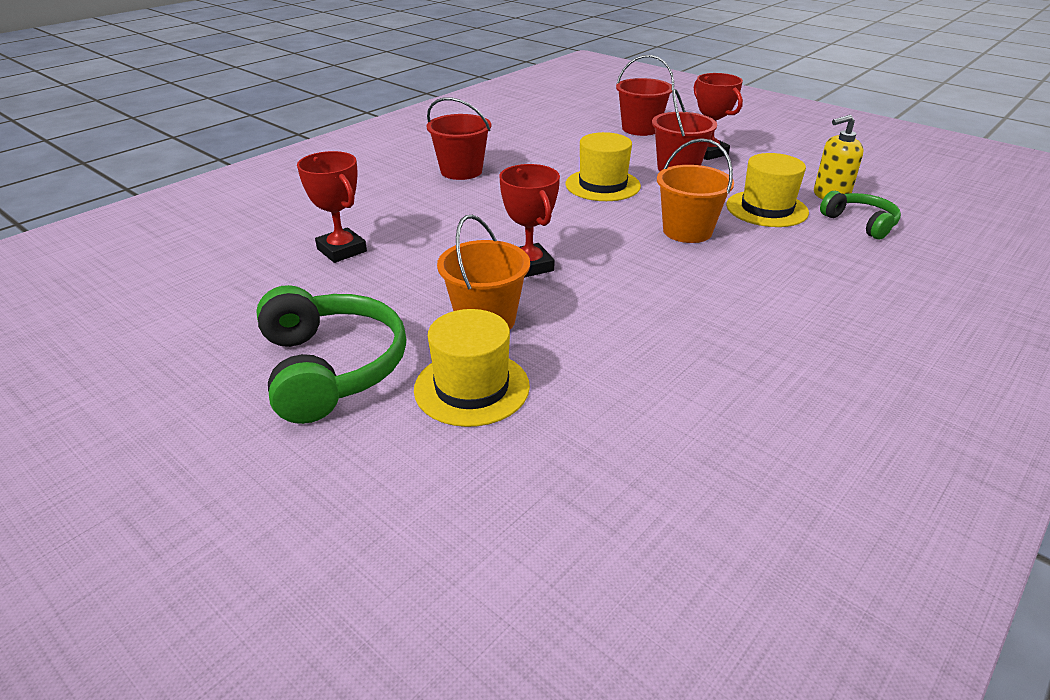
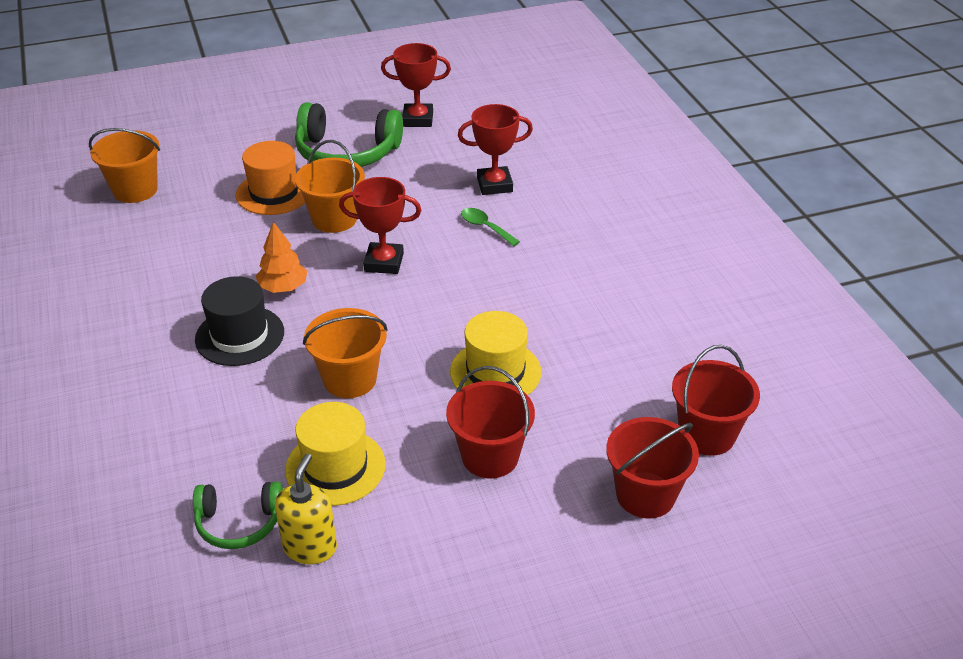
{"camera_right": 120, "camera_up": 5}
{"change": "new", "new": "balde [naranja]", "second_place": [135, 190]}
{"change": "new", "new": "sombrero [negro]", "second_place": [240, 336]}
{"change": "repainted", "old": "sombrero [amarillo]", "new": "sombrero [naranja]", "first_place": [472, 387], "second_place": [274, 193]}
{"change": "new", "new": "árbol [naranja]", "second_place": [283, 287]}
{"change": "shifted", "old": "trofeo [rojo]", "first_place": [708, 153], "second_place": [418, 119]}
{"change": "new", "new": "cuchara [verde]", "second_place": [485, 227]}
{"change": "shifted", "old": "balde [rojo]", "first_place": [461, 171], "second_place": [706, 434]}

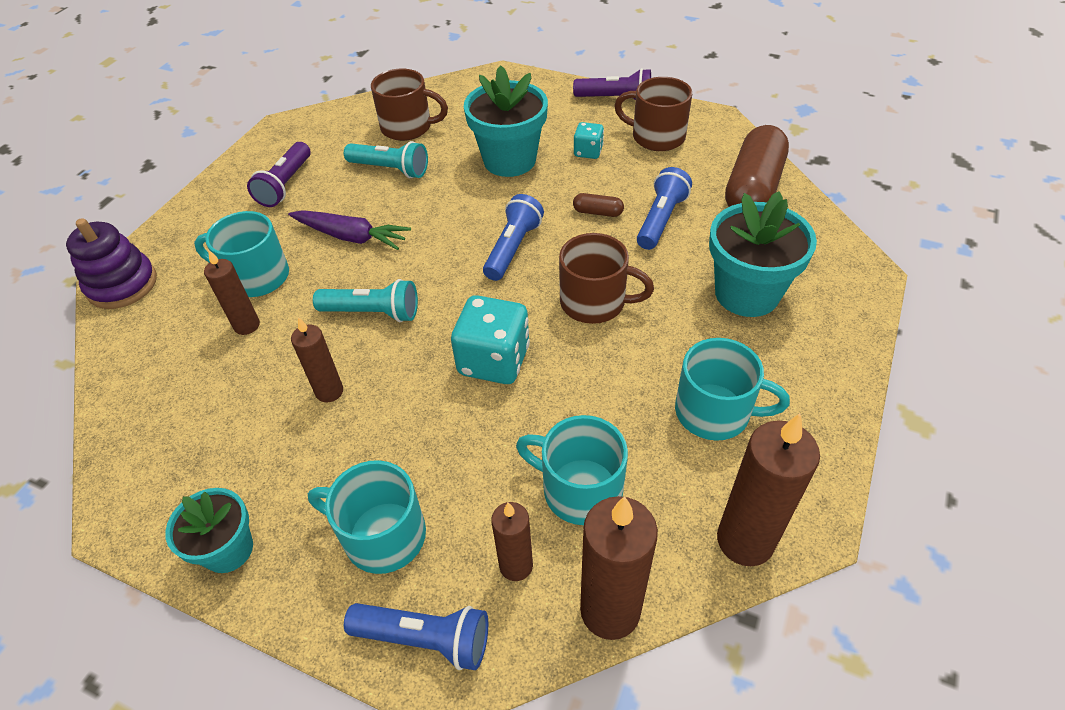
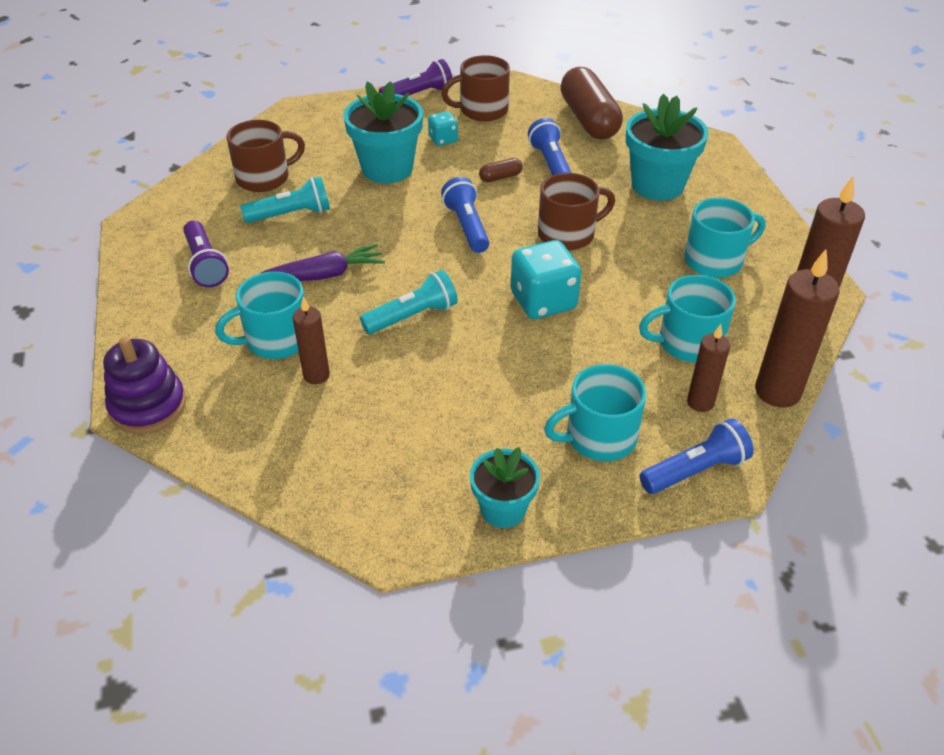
{"camera_right": -40, "camera_up": -5}
{"change": "gone", "old": "vela [marrón]", "first_place": [329, 391]}

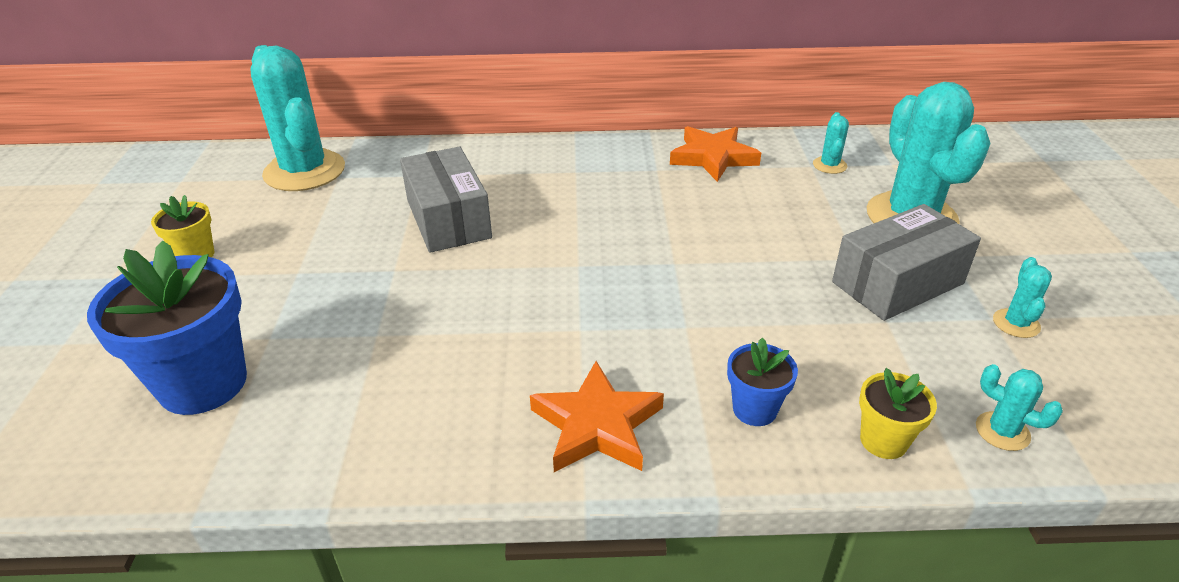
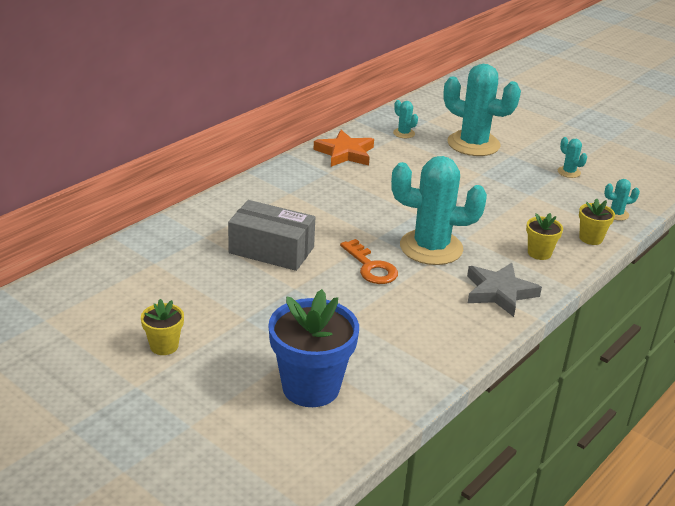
{"camera_right": -50, "camera_up": -5}
{"change": "new", "new": "llave [naranja]", "second_place": [371, 267]}
{"change": "shifted", "old": "cactus [turquesa]", "first_place": [304, 171], "second_place": [431, 248]}
{"change": "repainted", "old": "estrella [naranja]", "new": "estrella [gris]", "first_place": [596, 425], "second_place": [499, 292]}
{"change": "repainted", "old": "maceta [azul]", "new": "maceta [amarillo]", "first_place": [754, 409], "second_place": [539, 253]}
{"change": "gone", "old": "caja [gris]", "first_place": [897, 283]}

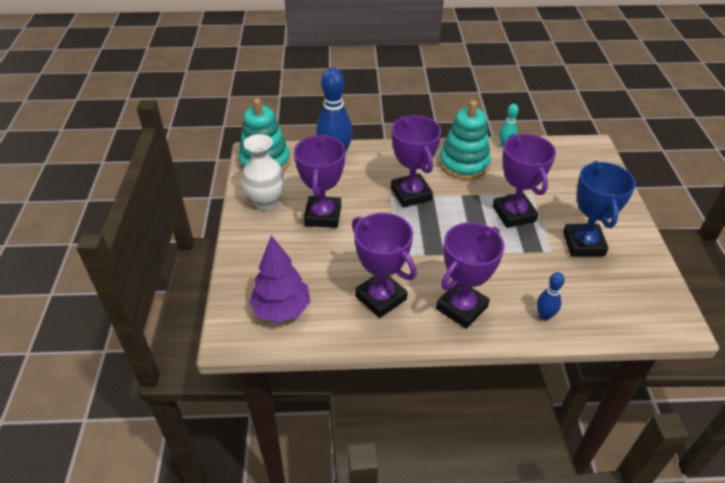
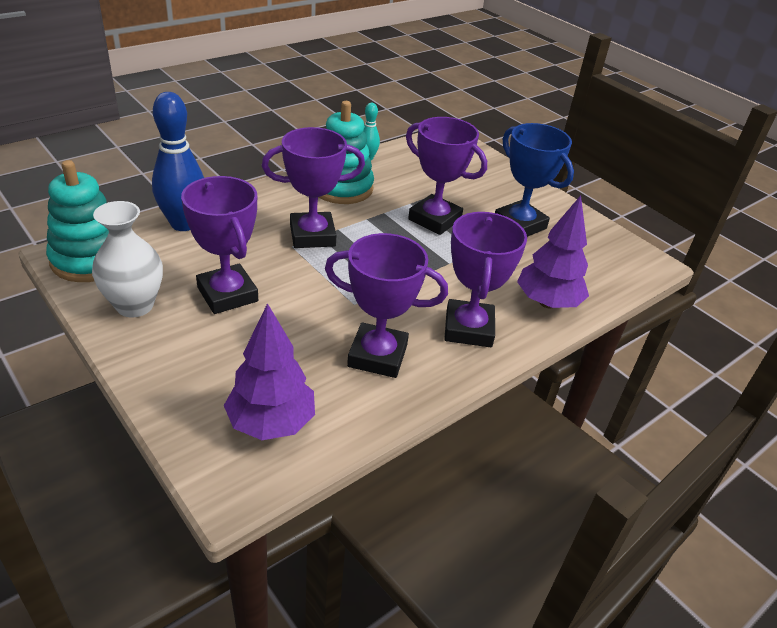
{"camera_right": -40, "camera_up": -5}
{"change": "rotated", "old": "trofeo [morado]", "first_place": [411, 194], "second_place": [312, 235], "degrees": -45}
{"change": "swapped", "old": "bolo [azul]", "new": "árbol [morado]", "first_place": [544, 316], "second_place": [547, 302]}

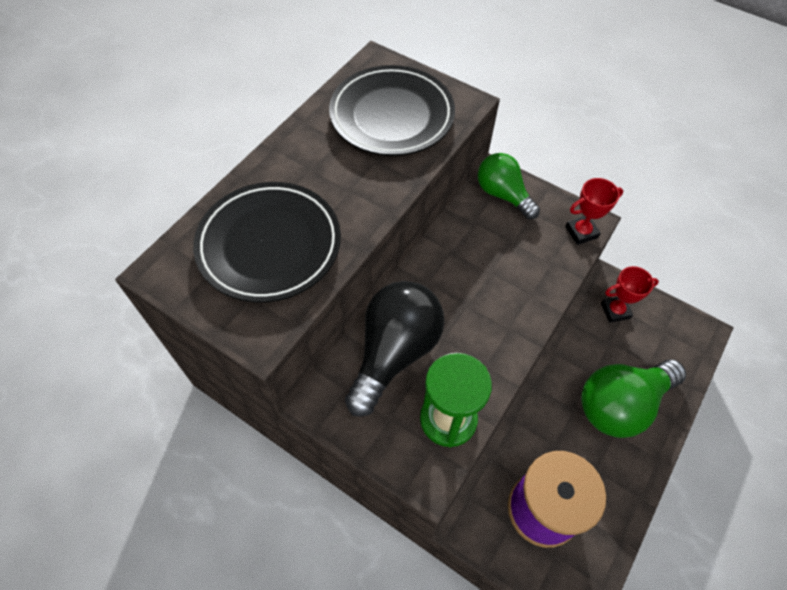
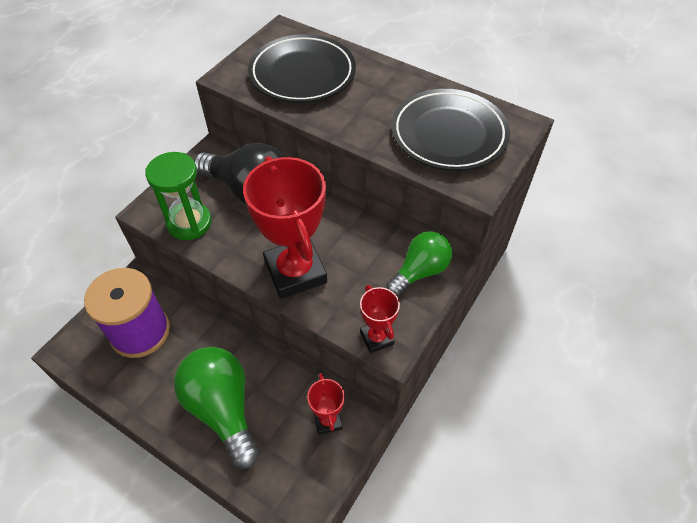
{"camera_right": 90, "camera_up": -5}
{"change": "new", "new": "trofeo [rojo]", "second_place": [295, 272]}

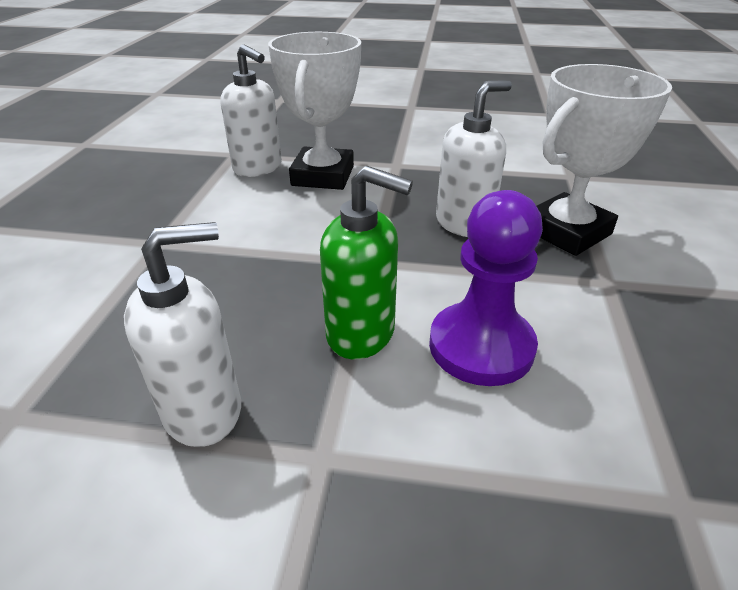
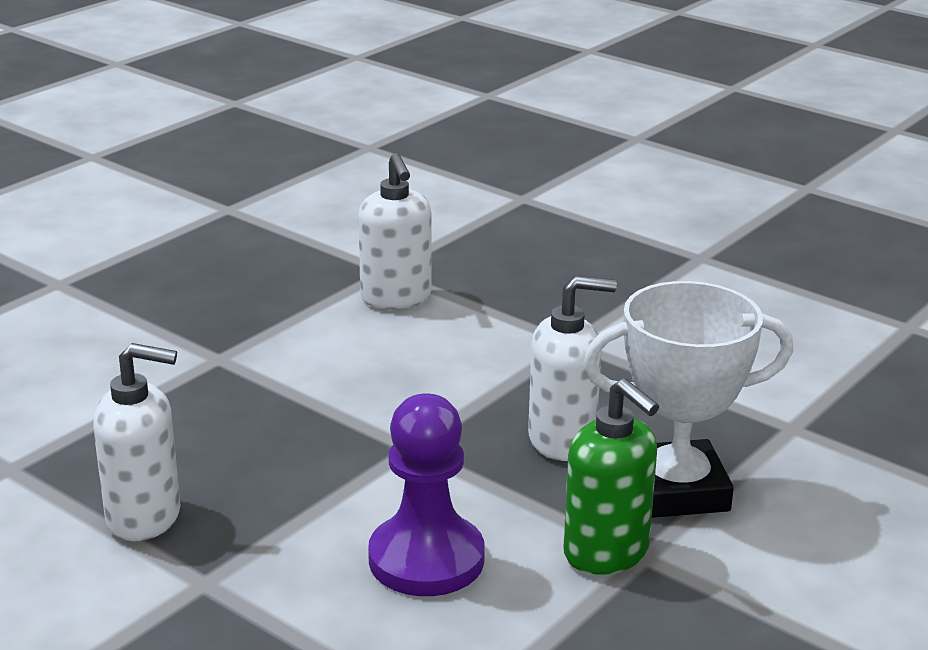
{"camera_right": 30, "camera_up": -10}
{"change": "shifted", "old": "dispensador de jabón [verde]", "first_place": [361, 334], "second_place": [607, 553]}
{"change": "gone", "old": "trofeo [blanco]", "first_place": [323, 176]}

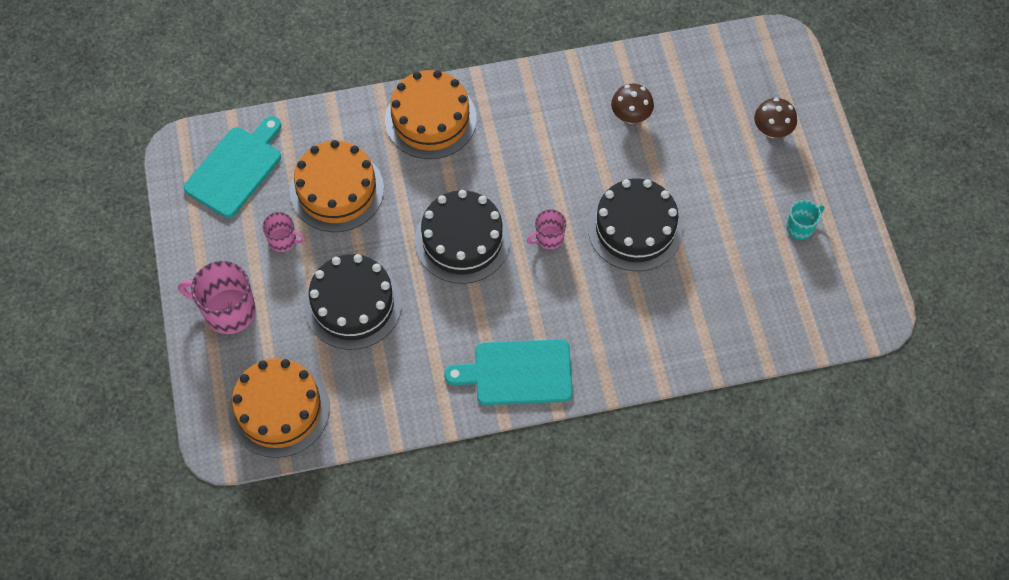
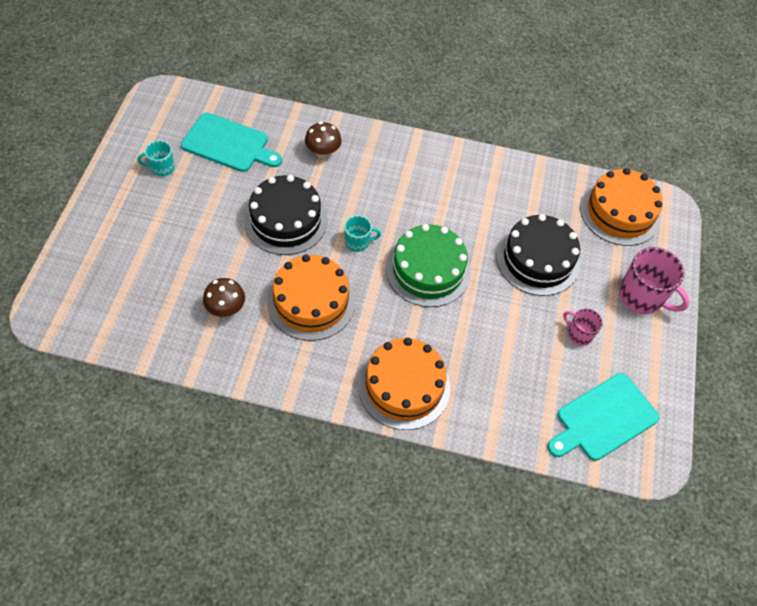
{"camera_right": -160, "camera_up": -5}
{"change": "shifted", "old": "tabla de cortar [turquesa]", "first_place": [517, 372], "second_place": [228, 144]}
{"change": "shifted", "old": "tarta [naranja]", "first_place": [337, 190], "second_place": [311, 301]}
{"change": "shifted", "old": "seta [marrón]", "first_place": [772, 130], "second_place": [323, 152]}
{"change": "repainted", "old": "taza [rosa]", "new": "taza [turquesa]", "first_place": [548, 238], "second_place": [358, 242]}
{"change": "repainted", "old": "tarta [negro]", "new": "tarta [verde]", "first_place": [462, 240], "second_place": [428, 270]}

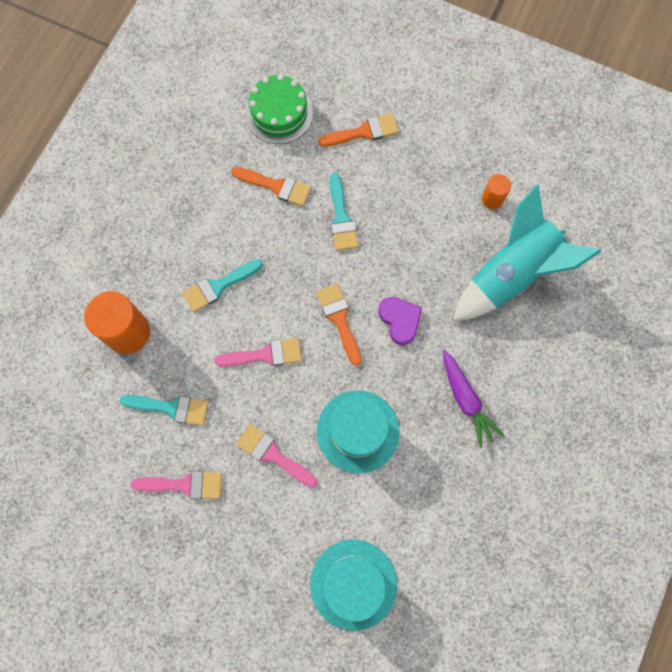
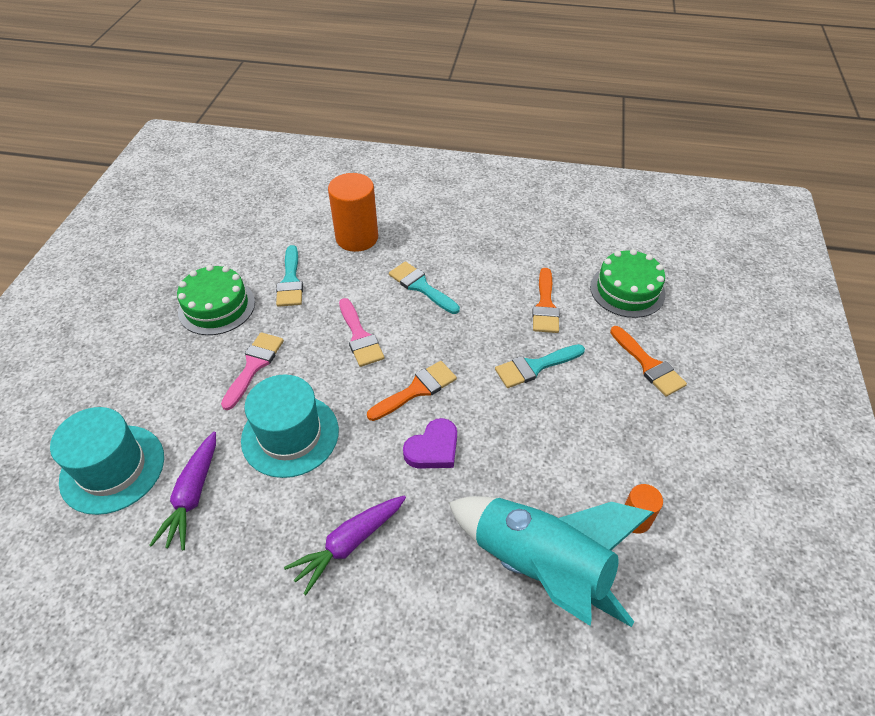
{"camera_right": 75, "camera_up": -25}
{"change": "new", "new": "zanahoria [morado]", "second_place": [193, 495]}
{"change": "swapped", "old": "pincel [rosa]", "new": "tarta [verde]", "first_place": [184, 484], "second_place": [216, 307]}

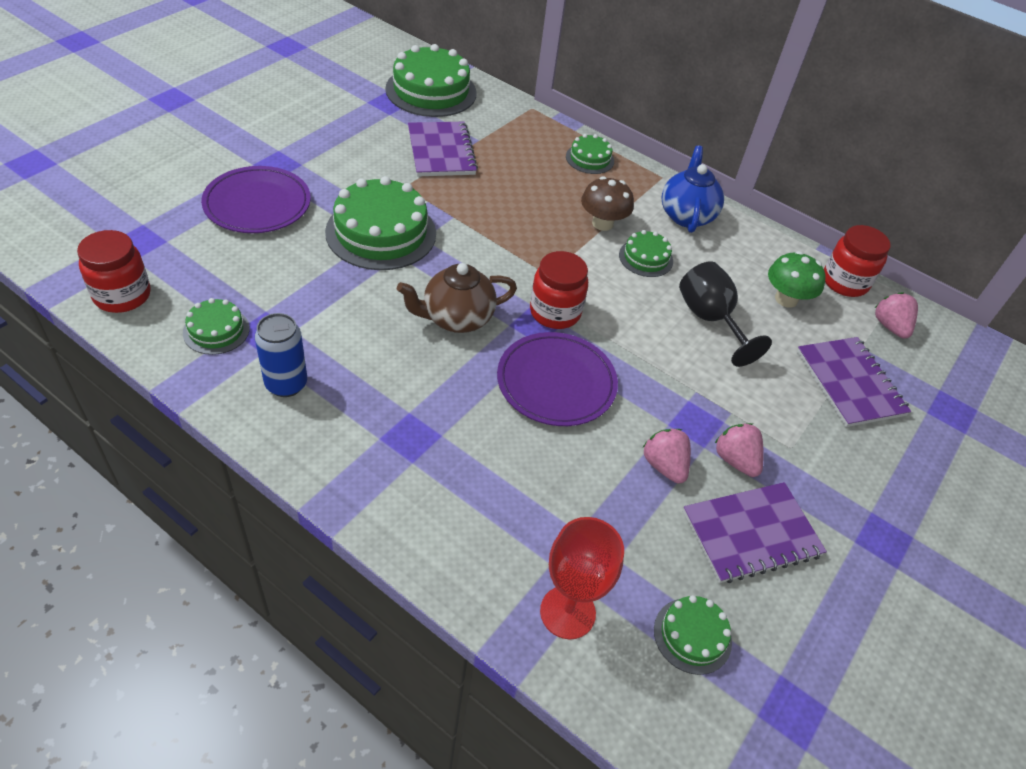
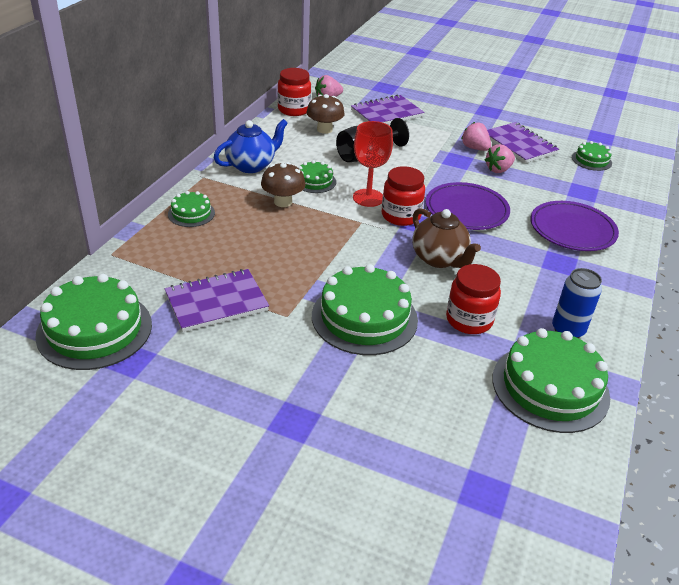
{"camera_right": -100, "camera_up": -10}
{"change": "rotated", "old": "tetera [azul]", "first_place": [686, 215], "second_place": [251, 165], "degrees": 150}
{"change": "repainted", "old": "seta [verde]", "new": "seta [marrón]", "first_place": [786, 299], "second_place": [324, 129]}
{"change": "shifted", "old": "copa [rojo]", "first_place": [567, 612], "second_place": [368, 198]}
{"change": "shifted", "old": "tarro [rojo]", "first_place": [122, 295], "second_place": [469, 320]}
{"change": "rotated", "old": "fresa [rosa]", "first_place": [735, 460], "second_place": [474, 148], "degrees": 90}
{"change": "scaled", "old": "tarta [verde]", "first_place": [216, 330], "second_place": [550, 387], "factor": 1.96}
{"change": "shifted", "old": "plato [morado]", "first_place": [257, 204], "second_place": [572, 230]}

